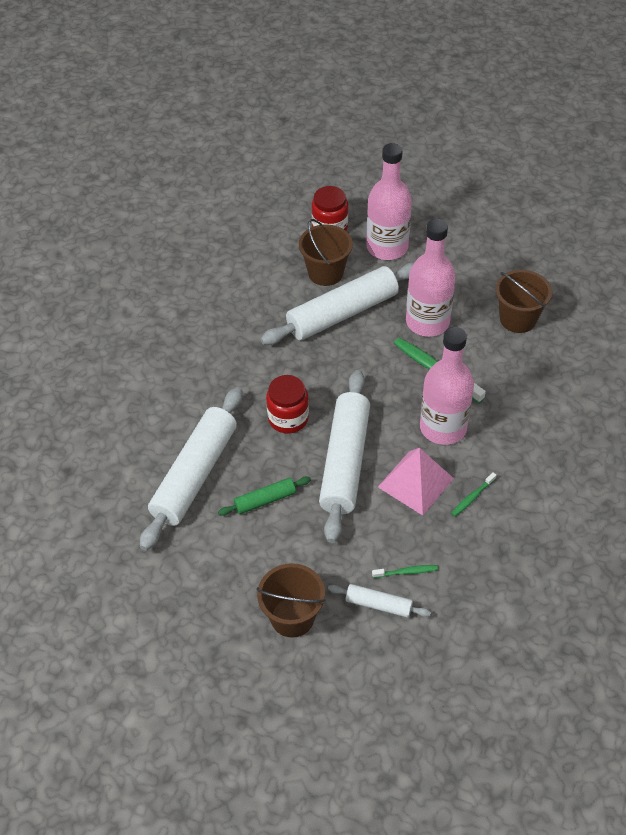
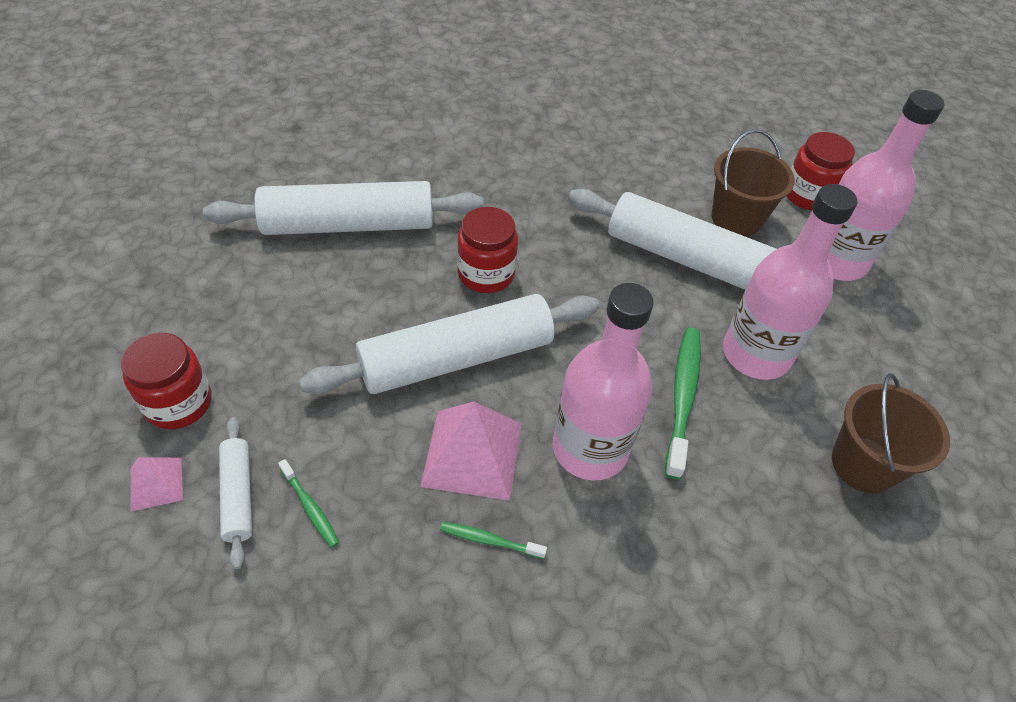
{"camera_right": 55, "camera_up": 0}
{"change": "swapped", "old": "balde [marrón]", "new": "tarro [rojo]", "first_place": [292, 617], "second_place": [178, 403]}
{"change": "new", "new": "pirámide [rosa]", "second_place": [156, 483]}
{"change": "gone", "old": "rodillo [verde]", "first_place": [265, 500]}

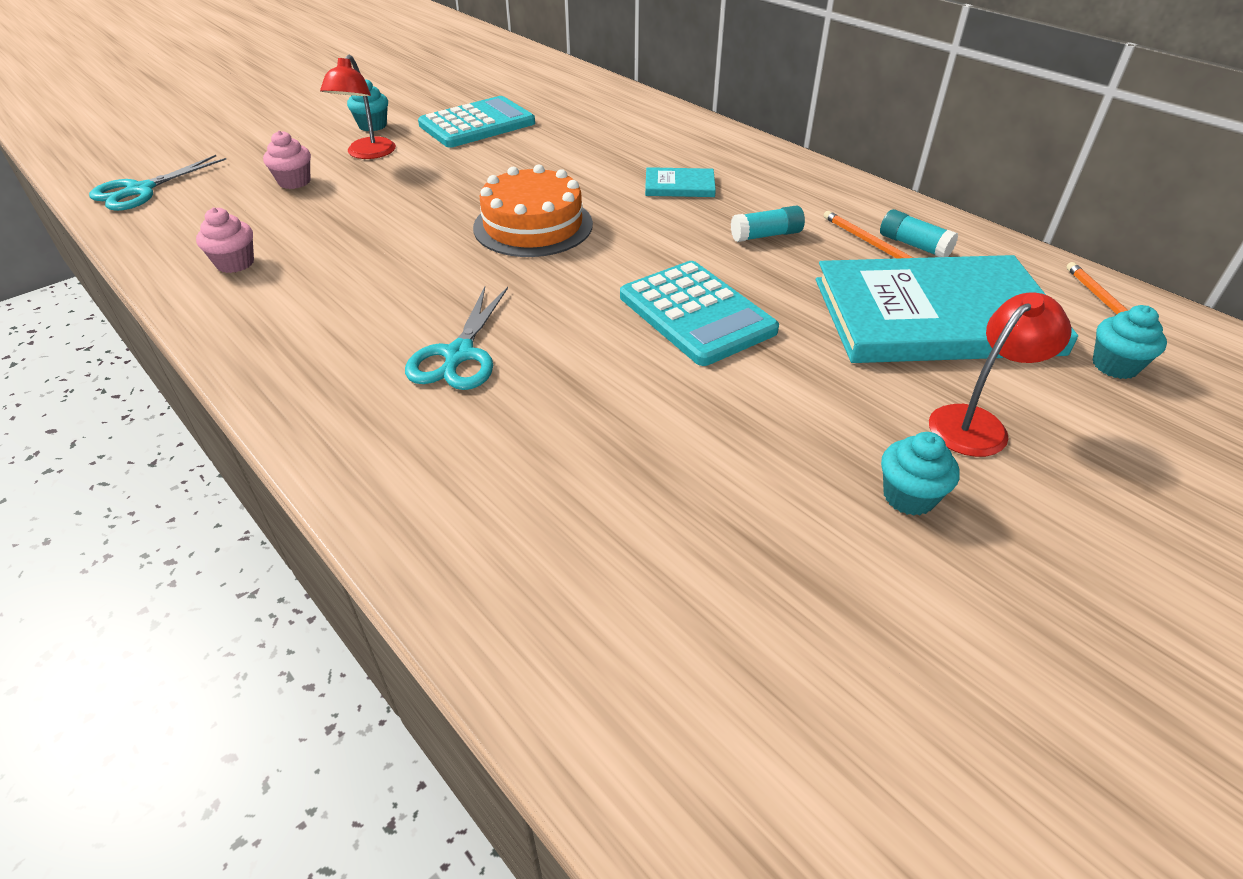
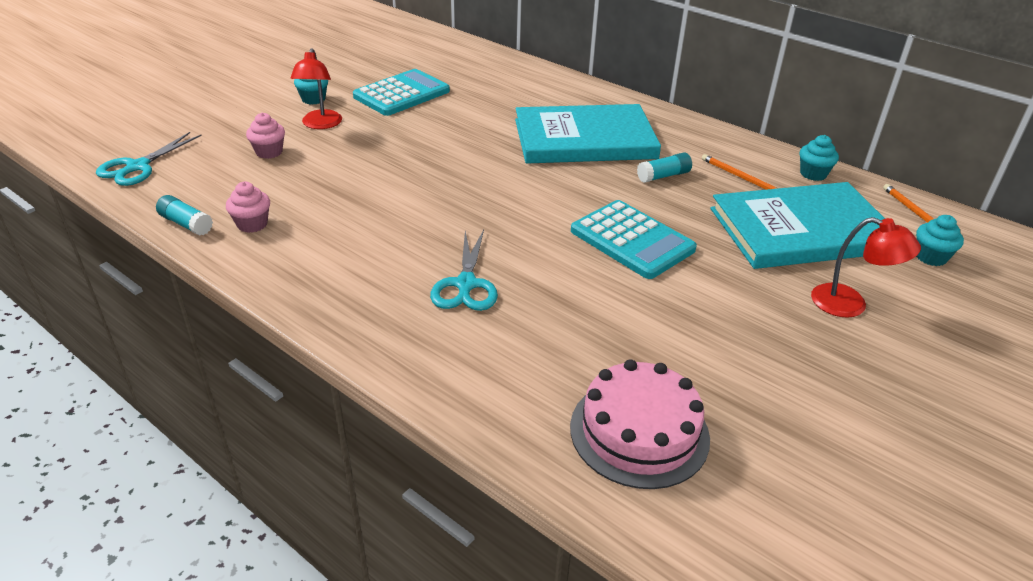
{"camera_right": -10, "camera_up": -5}
{"change": "shifted", "old": "barra de pegamento [turquesa]", "first_place": [914, 245], "second_place": [186, 224]}
{"change": "scaled", "old": "libro [turquesa]", "first_place": [679, 185], "second_place": [584, 139], "factor": 2.41}
{"change": "new", "new": "tarta [rosa]", "second_place": [639, 432]}
{"change": "shifted", "old": "magdalena [turquesa]", "first_place": [908, 496], "second_place": [813, 174]}
{"change": "rotated", "old": "lámpara [rojo]", "first_place": [977, 423], "second_place": [850, 304], "degrees": 75}
{"change": "gone", "old": "tarta [naranja]", "first_place": [533, 225]}

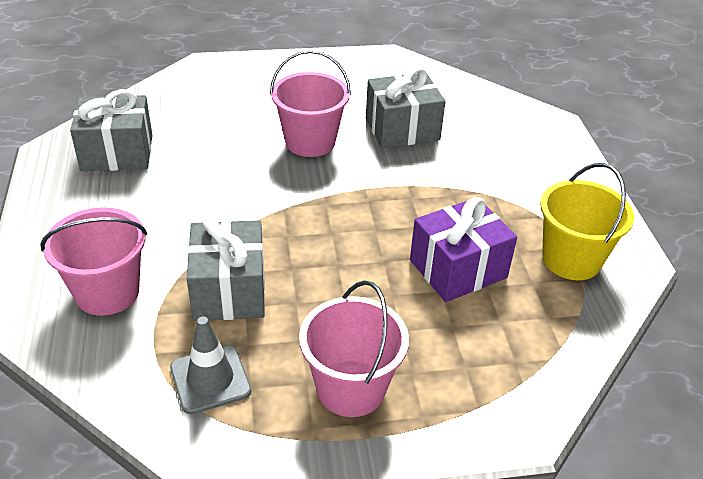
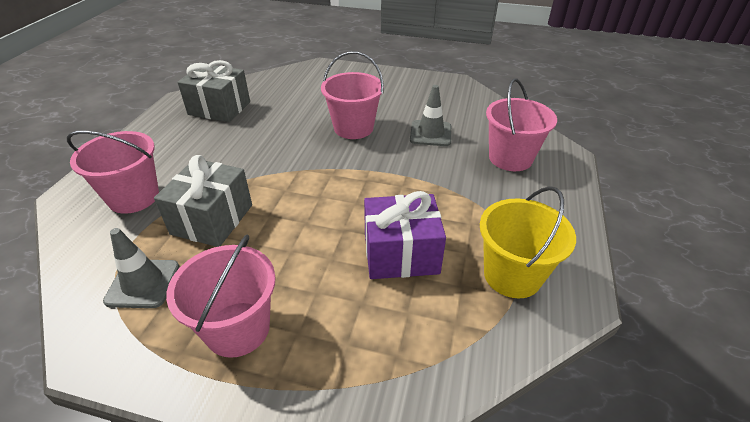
{"camera_right": 25, "camera_up": 0}
{"change": "swapped", "old": "regalo [gris]", "new": "cono de tráfico [gris]", "first_place": [402, 129], "second_place": [430, 133]}
{"change": "new", "new": "balde [rosa]", "second_place": [510, 158]}

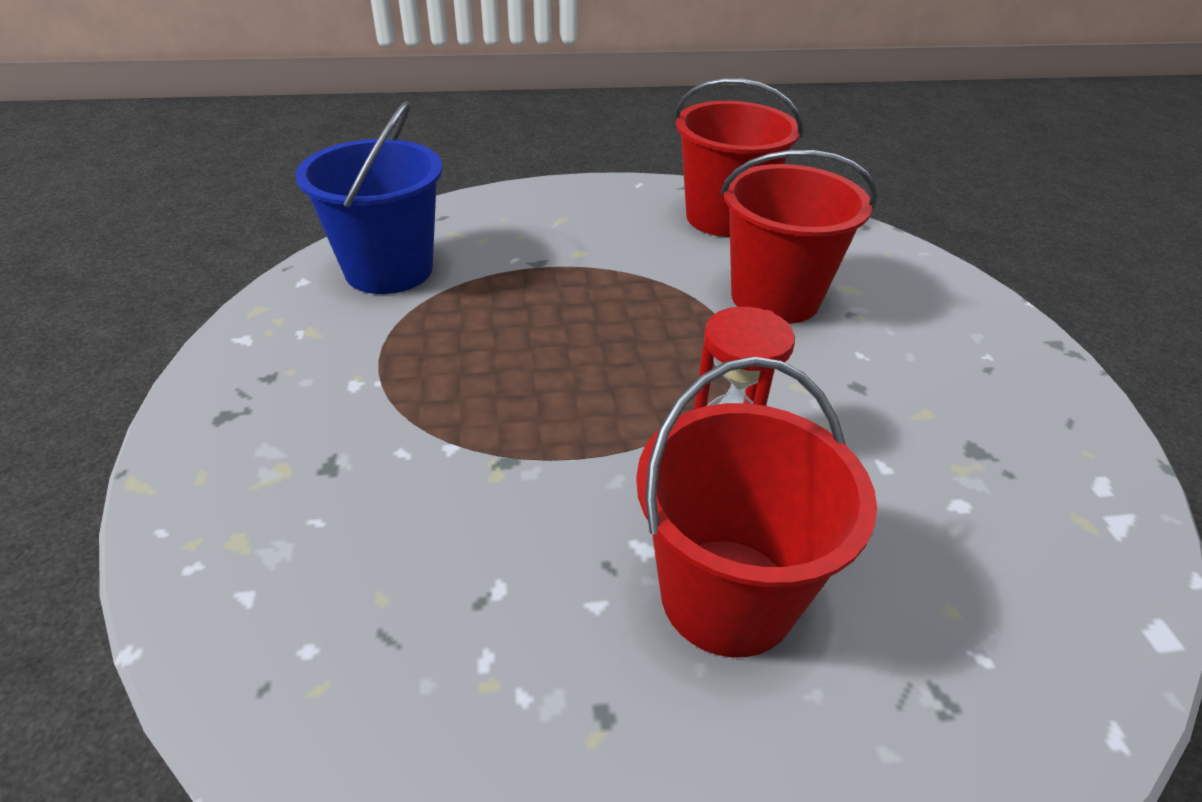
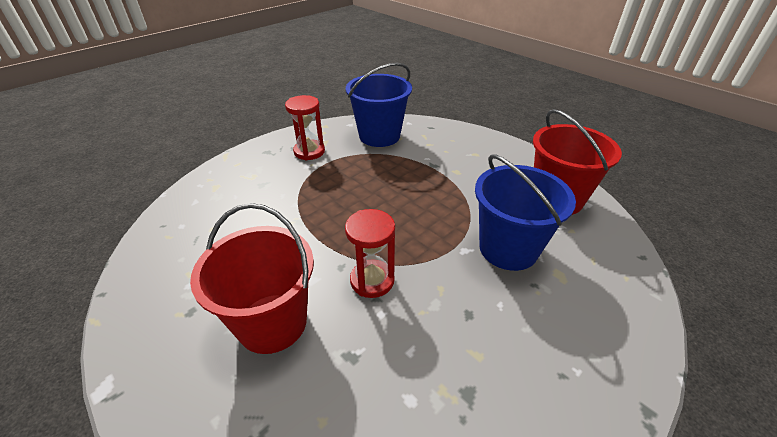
{"camera_right": 55, "camera_up": 0}
{"change": "new", "new": "reloj de arena [rojo]", "second_place": [309, 152]}
{"change": "repainted", "old": "balde [rojo]", "new": "balde [azul]", "first_place": [775, 298], "second_place": [508, 248]}

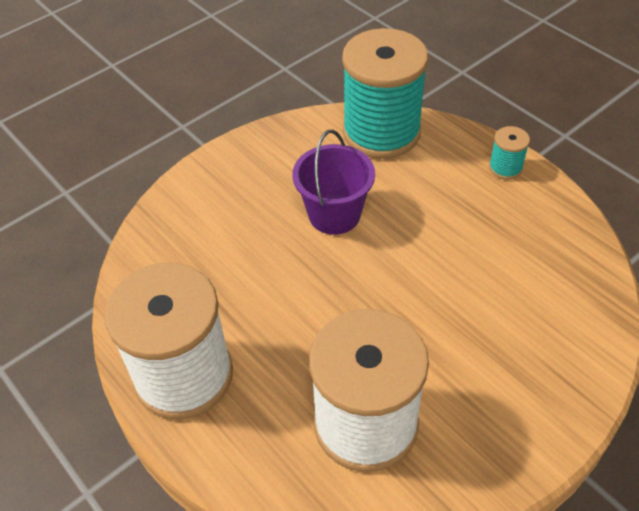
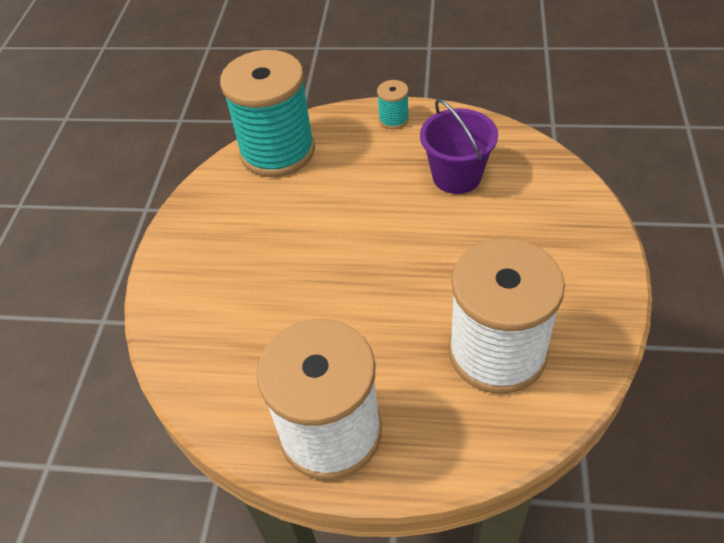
{"camera_right": -40, "camera_up": 0}
{"change": "shifted", "old": "balde [morado]", "first_place": [334, 214], "second_place": [456, 176]}

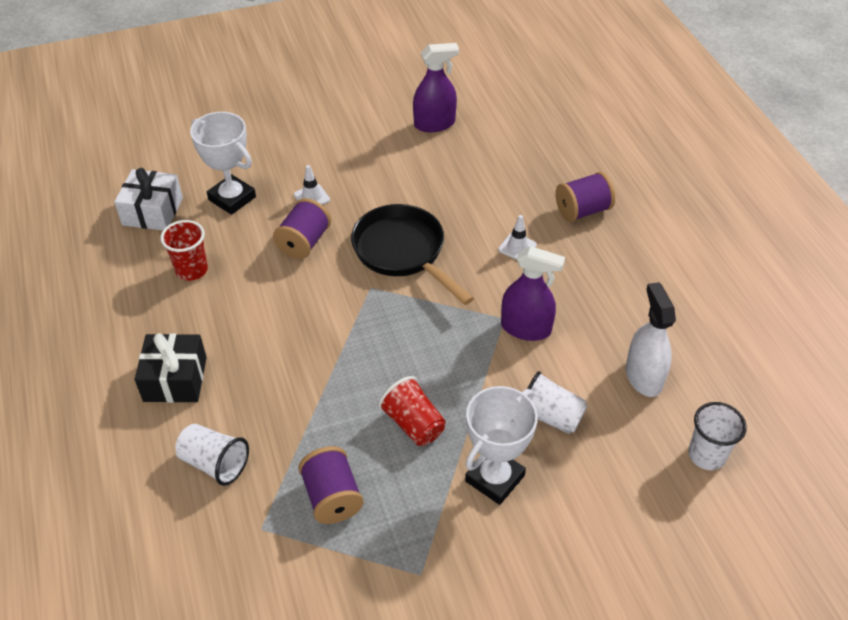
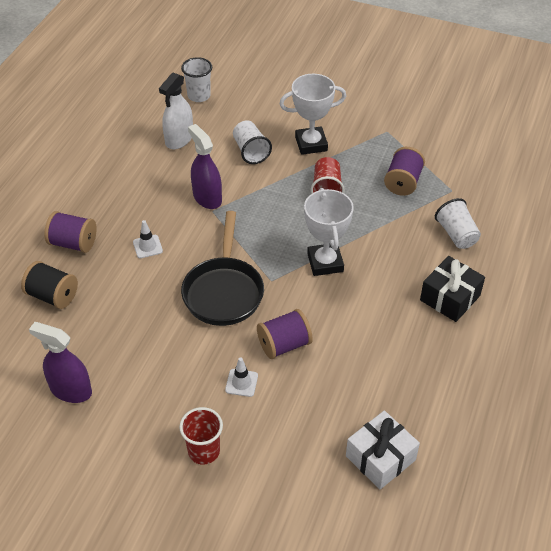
{"camera_right": -140, "camera_up": 0}
{"change": "new", "new": "carrete [negro]", "second_place": [53, 296]}
{"change": "shifted", "old": "vaso [rojo]", "first_place": [191, 270], "second_place": [204, 451]}
{"change": "shifted", "old": "trofeo [blanco]", "first_place": [232, 198], "second_place": [325, 262]}

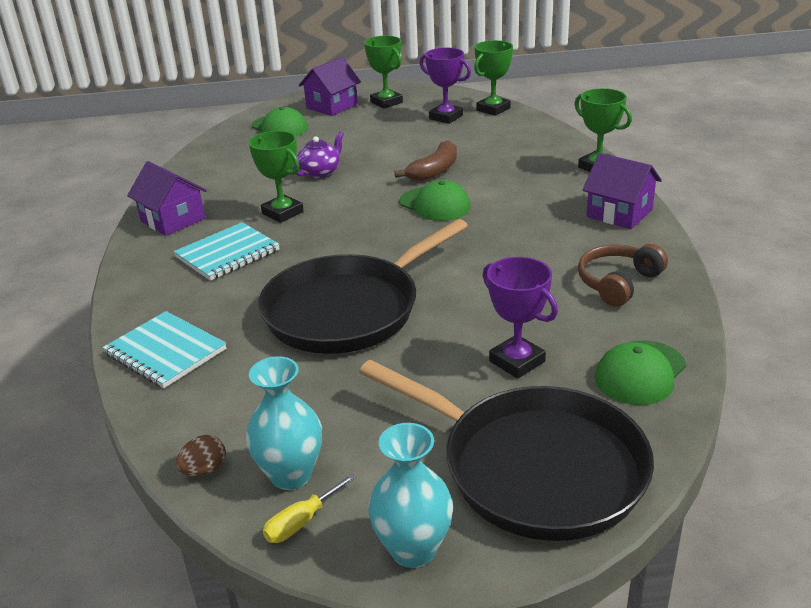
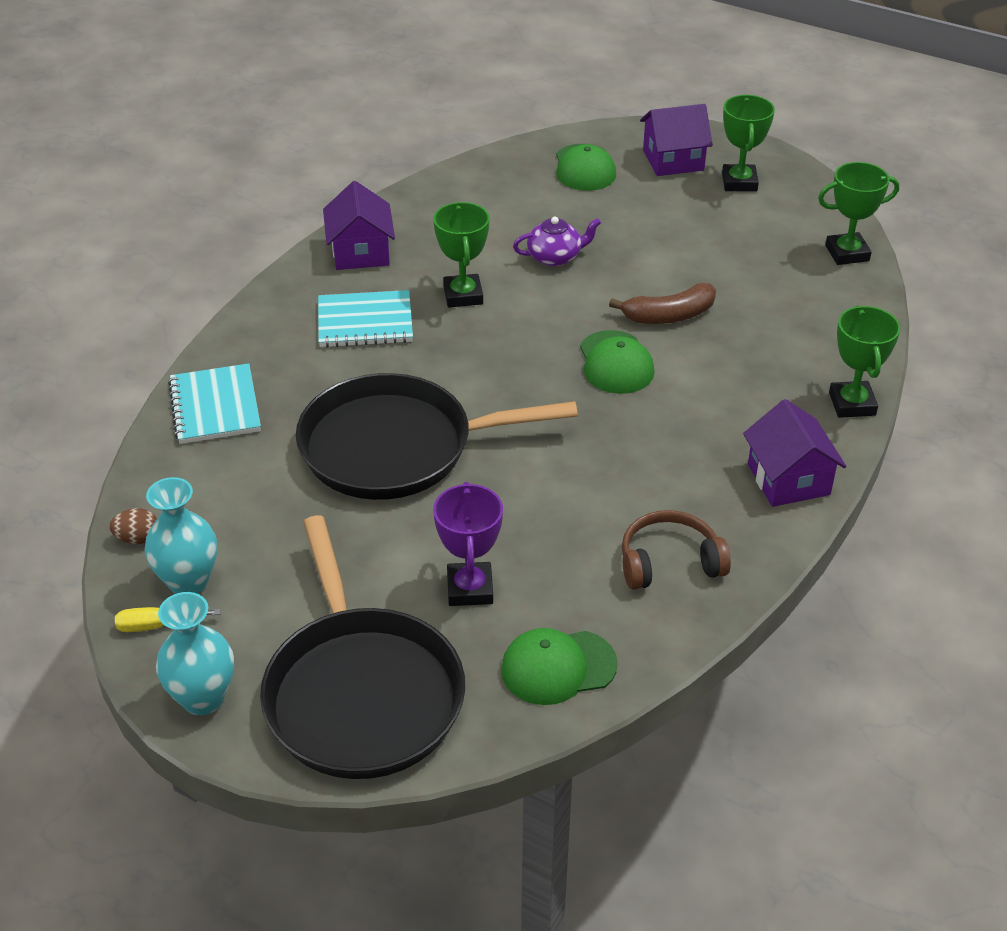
{"camera_right": 35, "camera_up": 10}
{"change": "gone", "old": "trofeo [morado]", "first_place": [446, 117]}

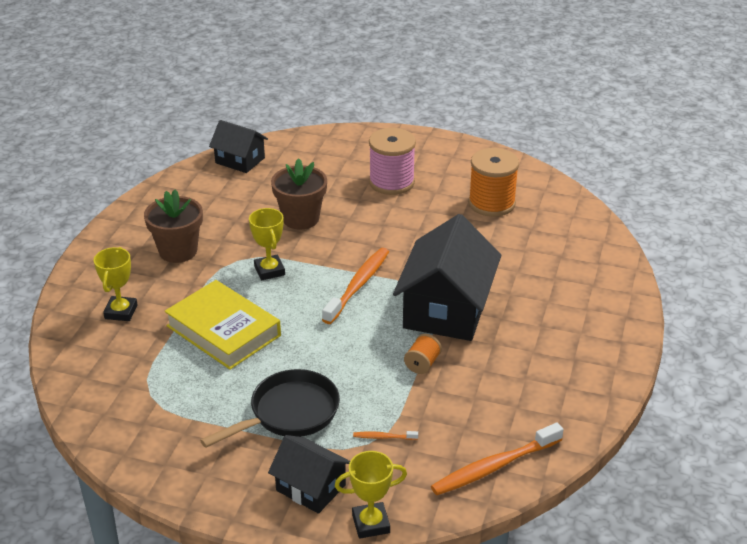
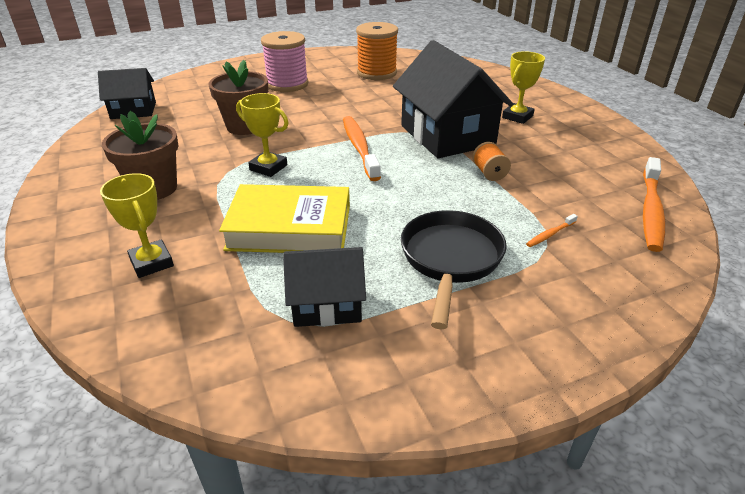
{"camera_right": -40, "camera_up": 0}
{"change": "shifted", "old": "casa [negro]", "first_place": [311, 487], "second_place": [327, 304]}
{"change": "shifted", "old": "trofeo [amarillo]", "first_place": [371, 523], "second_place": [517, 117]}

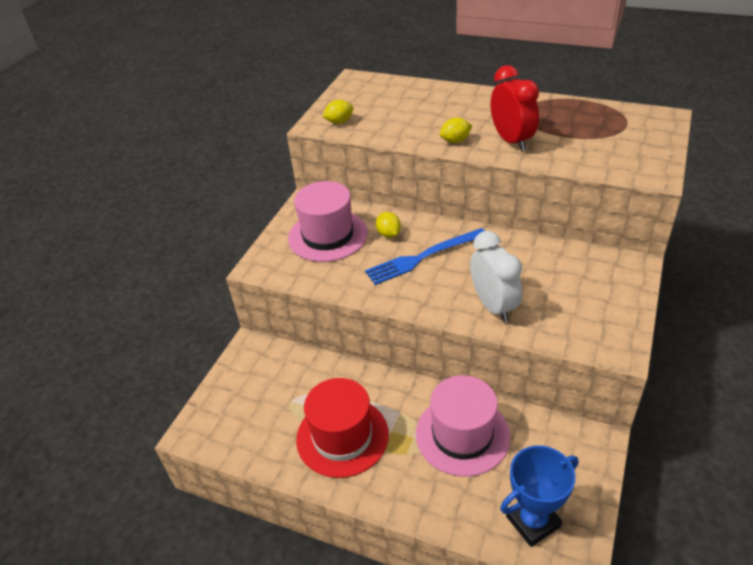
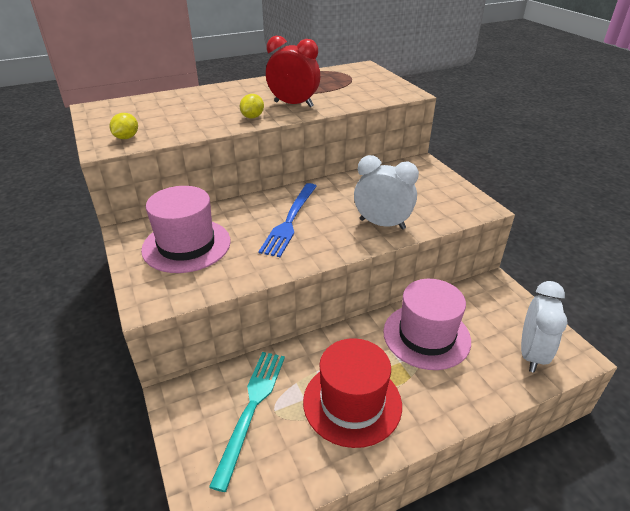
{"camera_right": -50, "camera_up": -5}
{"change": "new", "new": "tenedor [turquesa]", "second_place": [251, 409]}
{"change": "swapped", "old": "trofeo [azul]", "new": "despertador [blanco]", "first_place": [533, 521], "second_place": [531, 354]}
{"change": "gone", "old": "limón [amarillo]", "first_place": [388, 234]}

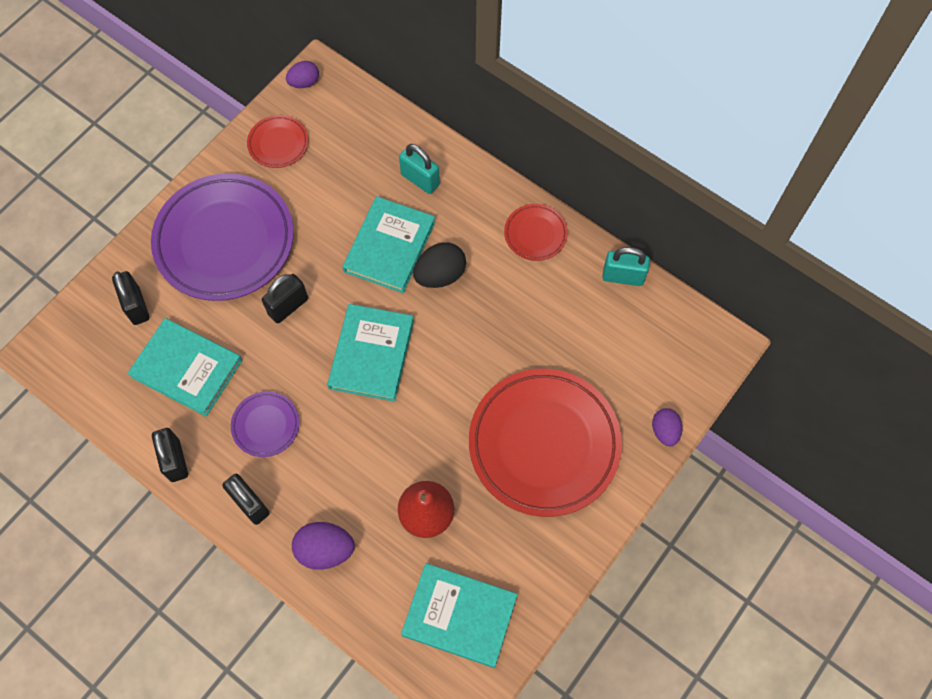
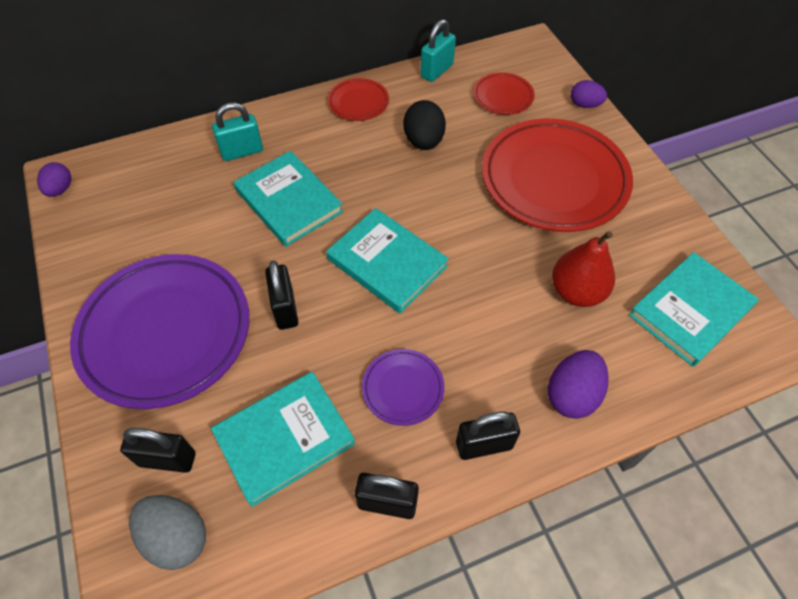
{"camera_right": -60, "camera_up": -10}
{"change": "new", "new": "huevo [gris]", "second_place": [176, 537]}
{"change": "shifted", "old": "huevo [negro]", "first_place": [440, 275], "second_place": [424, 141]}
{"change": "shifted", "old": "plato [rojo]", "first_place": [278, 144], "second_place": [503, 97]}

